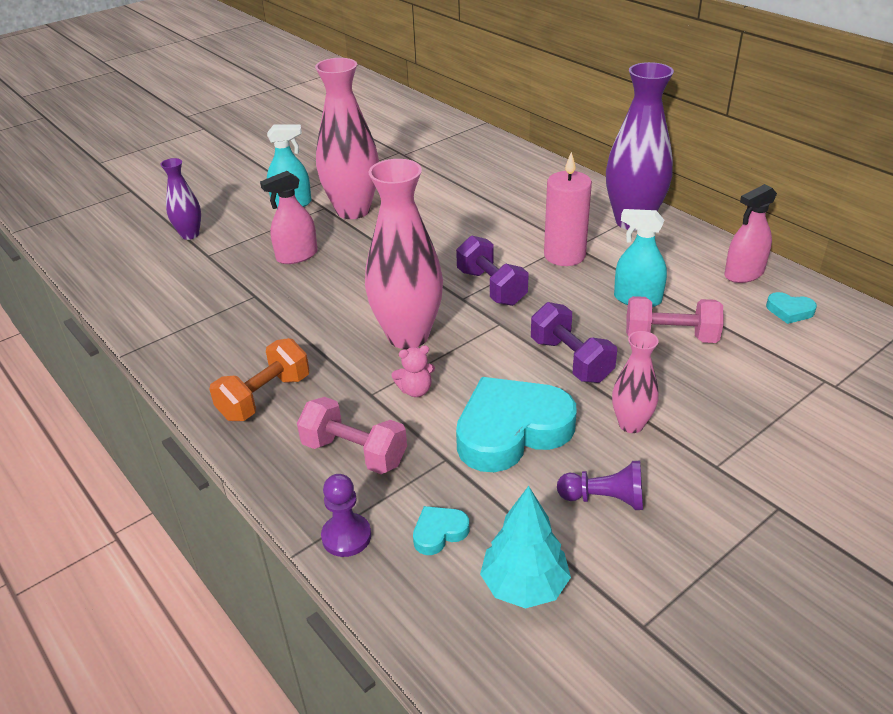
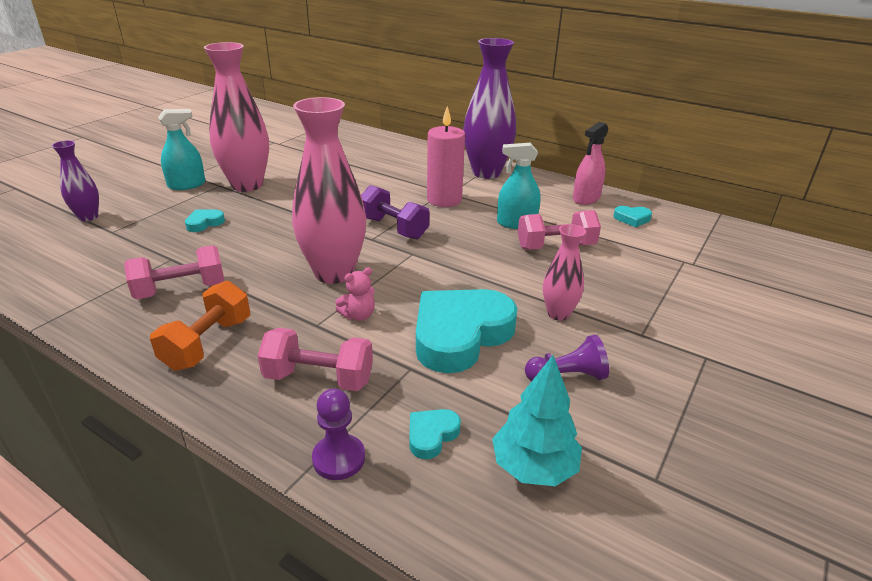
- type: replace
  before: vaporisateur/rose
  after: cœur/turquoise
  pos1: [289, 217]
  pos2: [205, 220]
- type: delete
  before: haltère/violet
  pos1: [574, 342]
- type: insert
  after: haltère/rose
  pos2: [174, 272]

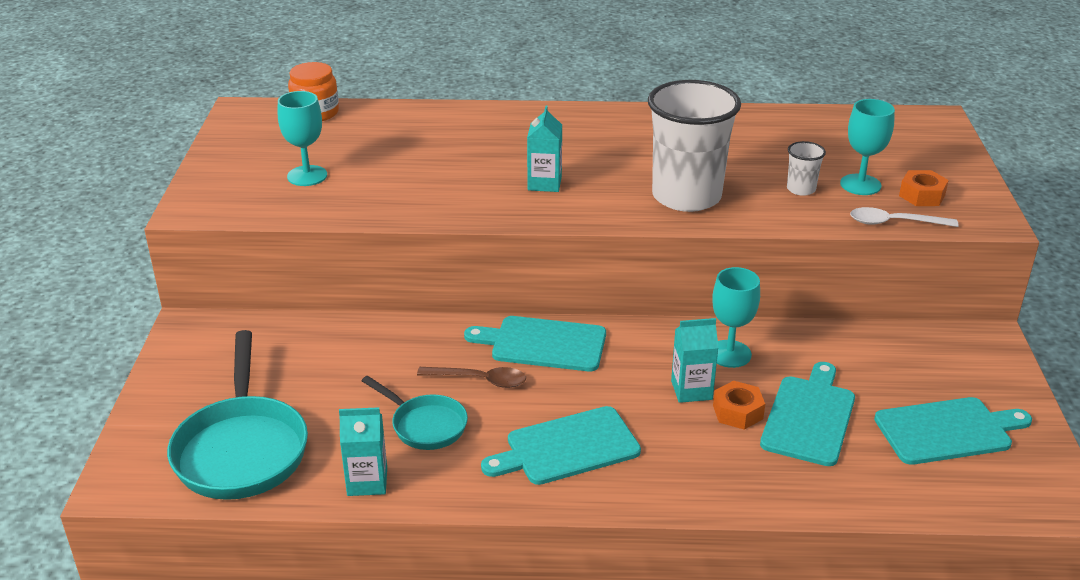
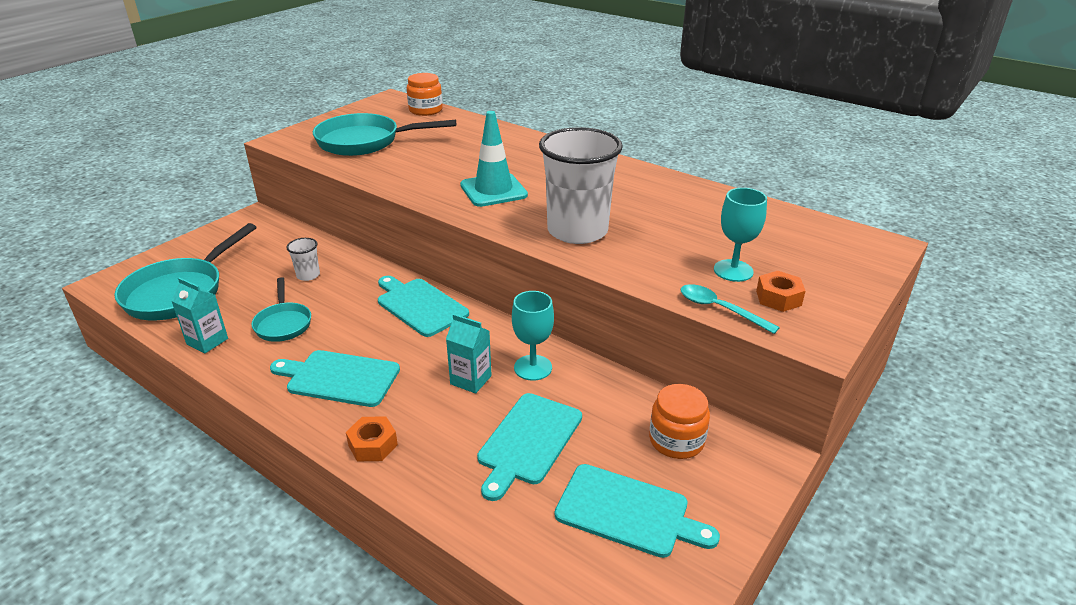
- type: replace
  before: verre à pied/turquoise
  after: poêle/turquoise
  pos1: [302, 138]
  pos2: [384, 134]
- type: delete
  before: cuillère/marron
  pos1: [471, 377]
- type: replace
  before: brique de lait/turquoise
  after: cône de chantier/turquoise
  pos1: [544, 148]
  pos2: [494, 159]
- type: move
  before: écrou/orange
  pos1: [739, 405]
  pos2: [372, 438]
- type: rotate
  before: planche à découper/turquoise
  pos1: [807, 414]
  pos2: [529, 447]
  turn: 150
- type: move
  before: gobelet/blanc
  pos1: [806, 168]
  pos2: [303, 259]
- type: recolor
  before: cuillère/blanc
  after: cuillère/turquoise
  pos1: [904, 217]
  pos2: [730, 309]
- type: insert
  after: bocal/orange
  pos2: [679, 421]

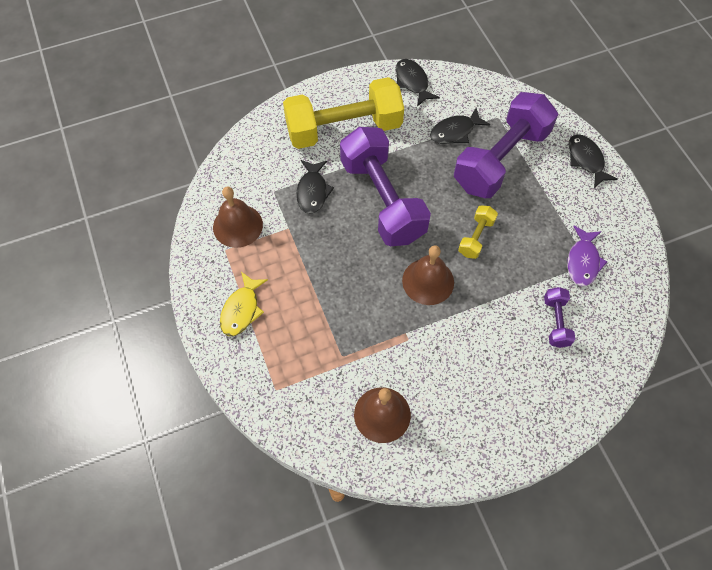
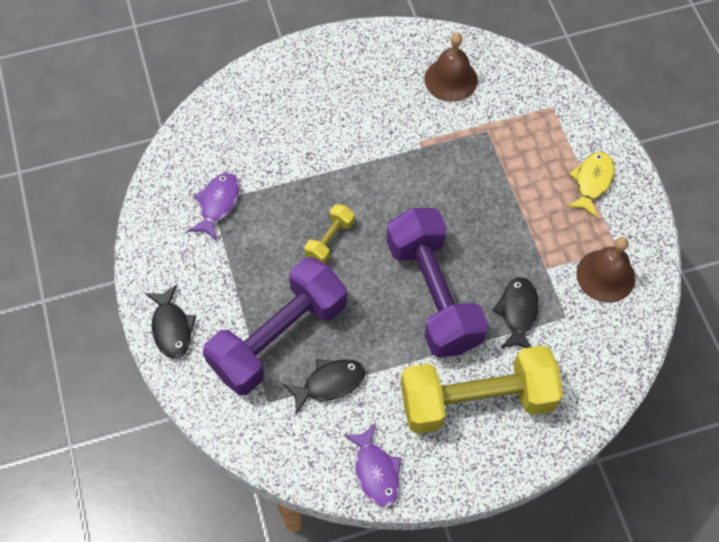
- type: recolor
  before: poisson/noir
  after: poisson/violet
  pos1: [418, 82]
  pos2: [372, 465]
- type: delete
  before: cloche/marron
  pos1: [428, 275]
- type: delete
  before: haltère/violet
  pos1: [559, 317]

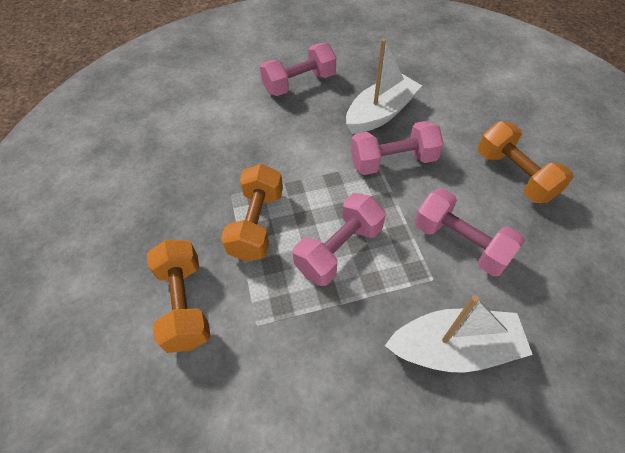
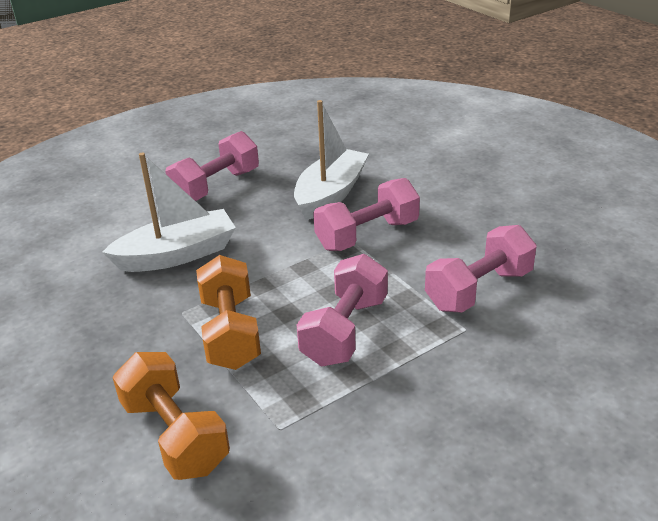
- type: move
  before: bateau/blanc
  pos1: [459, 334]
  pos2: [169, 212]
- type: rotate
  before: haltère/rose
  pos1: [469, 232]
  pos2: [481, 269]
  turn: -60
- type: delete
  before: haltère/orange
  pos1: [526, 162]

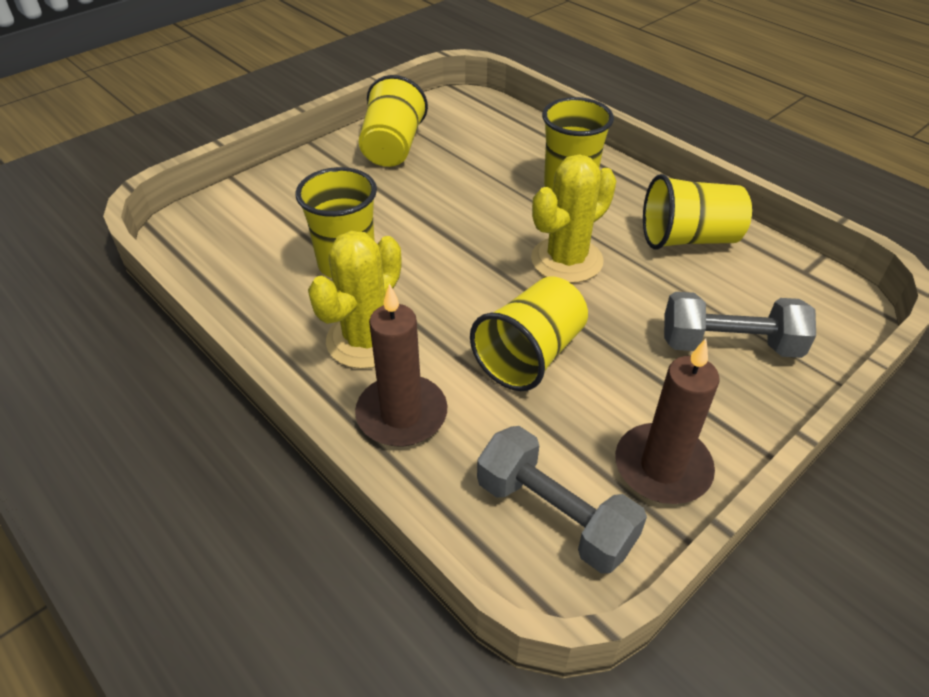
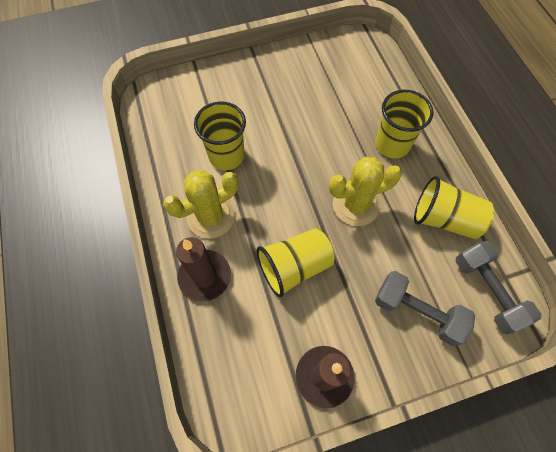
- type: delete
  before: gobelet/jaune
  pos1: [393, 121]
- type: move
  before: haltère/gris
  pos1: [562, 500]
  pos2: [498, 288]

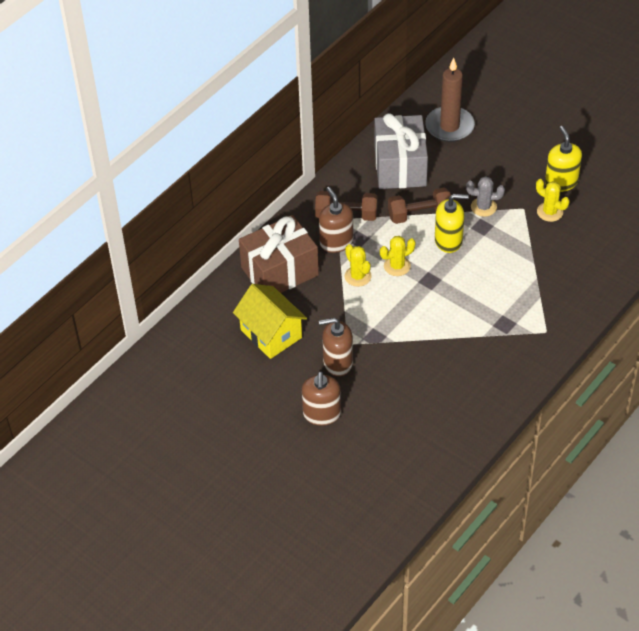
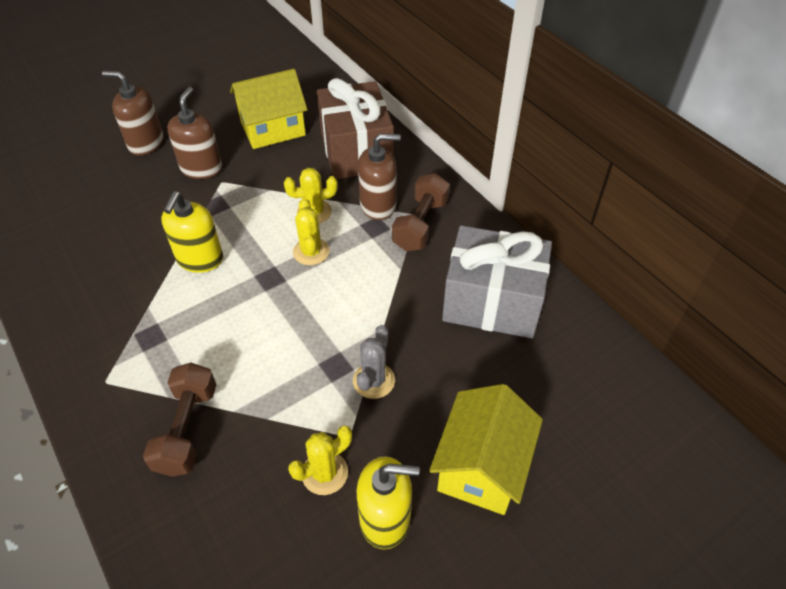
- type: move
  before: haltère/marron
  pos1: [419, 206]
  pos2: [180, 420]
- type: delete
  before: bougie/marron
  pos1: [450, 100]
- type: move
  before: distributeur de savon/jaune
  pos1: [452, 223]
  pos2: [192, 232]
- type: insert
  after: maison/jaune
  pos2: [486, 449]

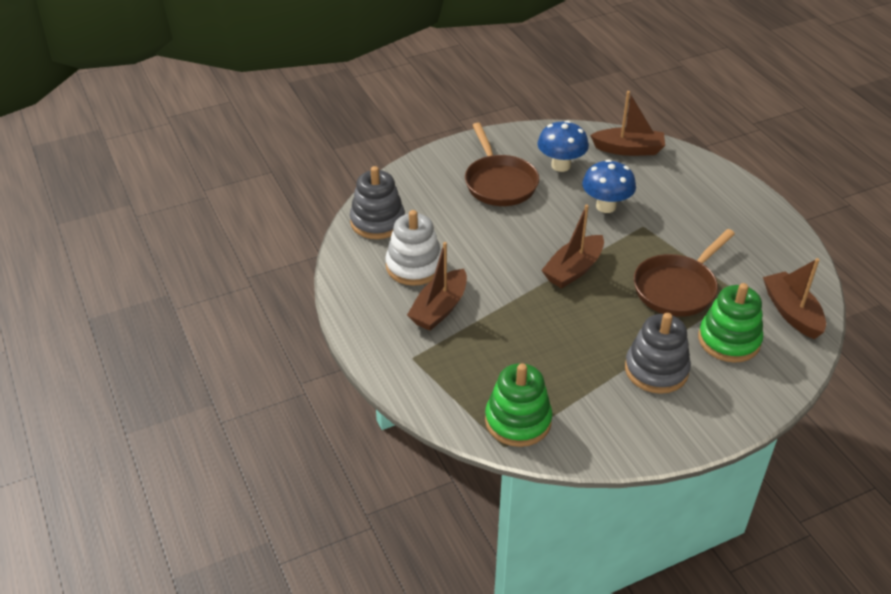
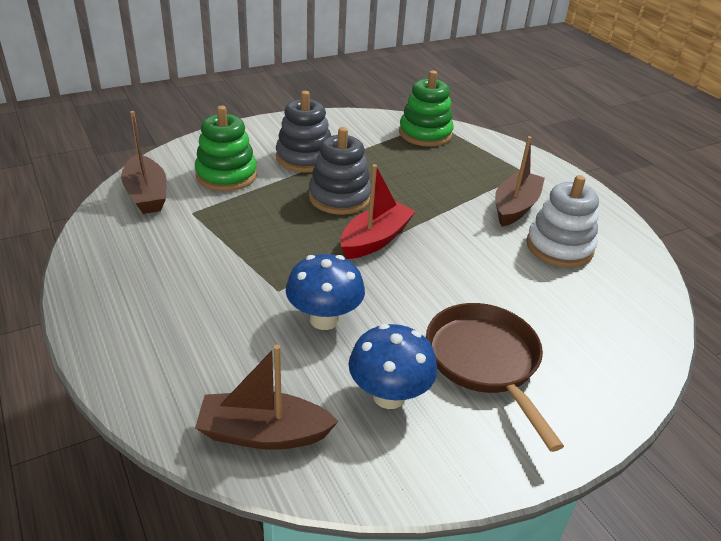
- type: move
  before: jouet à empiler/gris
  pos1: [377, 202]
  pos2: [340, 171]
- type: recolor
  before: bateau/marron
  after: bateau/rouge
  pos1: [572, 246]
  pos2: [378, 211]
- type: delete
  before: poêle/marron
  pos1: [684, 273]

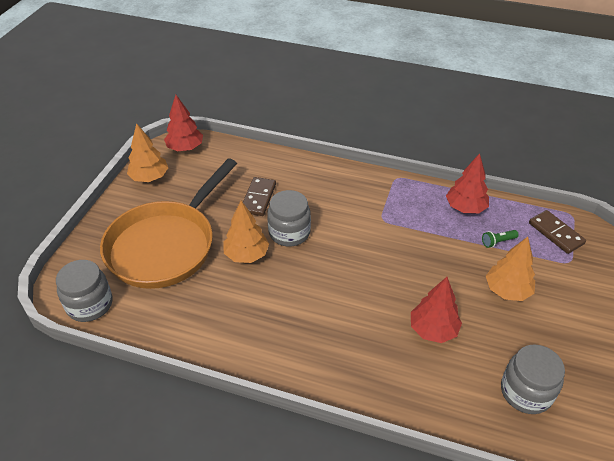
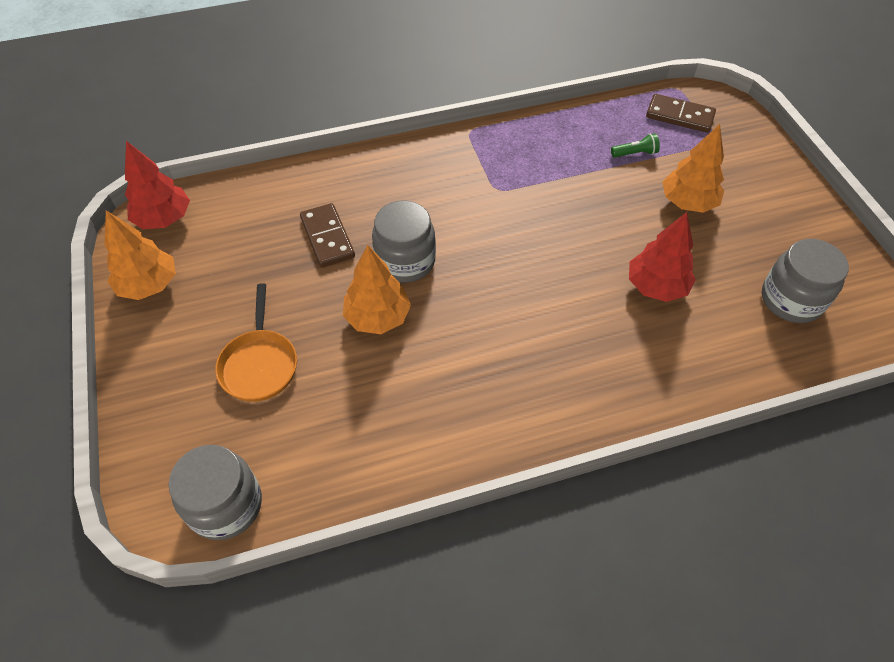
- type: resize
  before: poêle/orange
  pos1: [168, 223]
  pos2: [256, 342]
  scale: 0.47
- type: delete
  before: arbre/rouge
  pos1: [467, 183]
- type: rotate
  before: lampe de poche/vert
  pos1: [500, 239]
  pos2: [635, 145]
  turn: -135

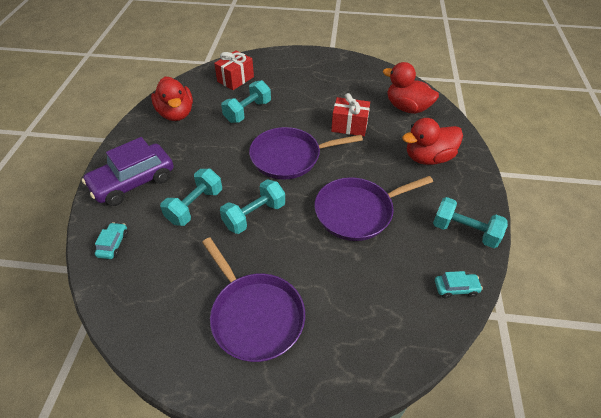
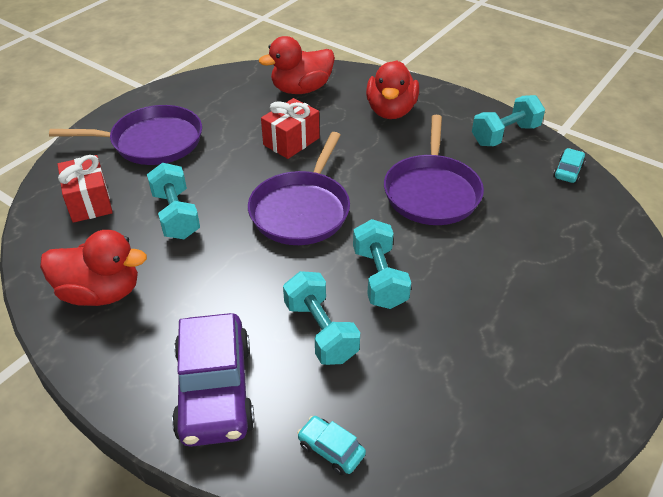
- type: move
  before: poêle/violet
  pos1: [253, 299]
  pos2: [125, 135]

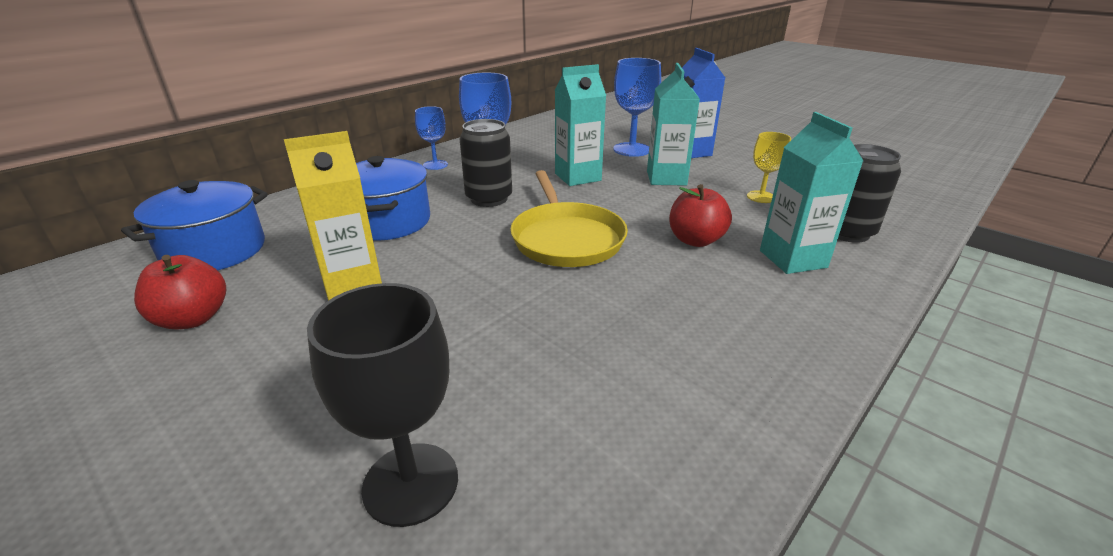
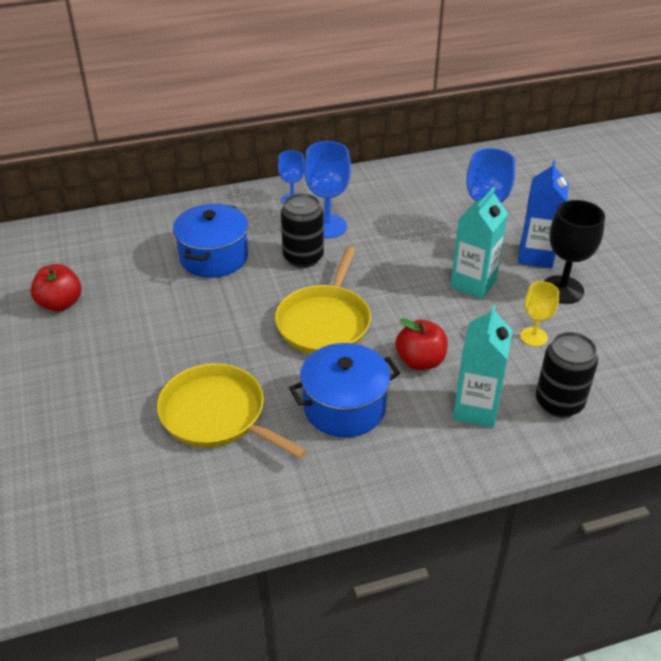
- type: move
  before: marmite/bleu
  pos1: [194, 225]
  pos2: [344, 390]
- type: delete
  before: brique de lait/jaune
  pos1: [333, 216]
- type: move
  before: verre à pied/noir
  pos1: [382, 405]
  pos2: [574, 252]
- type: delete
  before: brique de lait/turquoise
  pos1: [580, 125]
- type: insert
  after: poêle/jaune
  pos2: [232, 411]

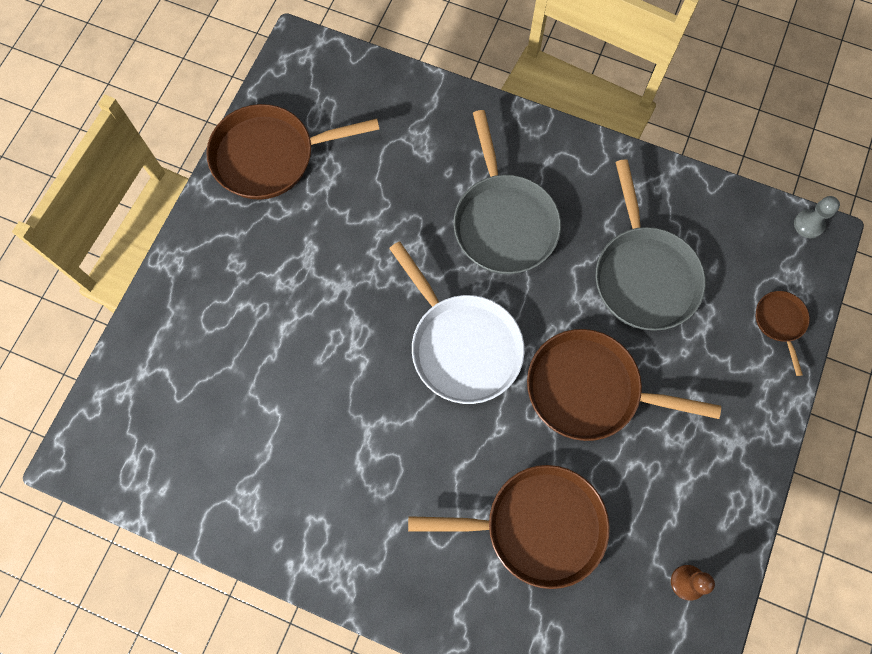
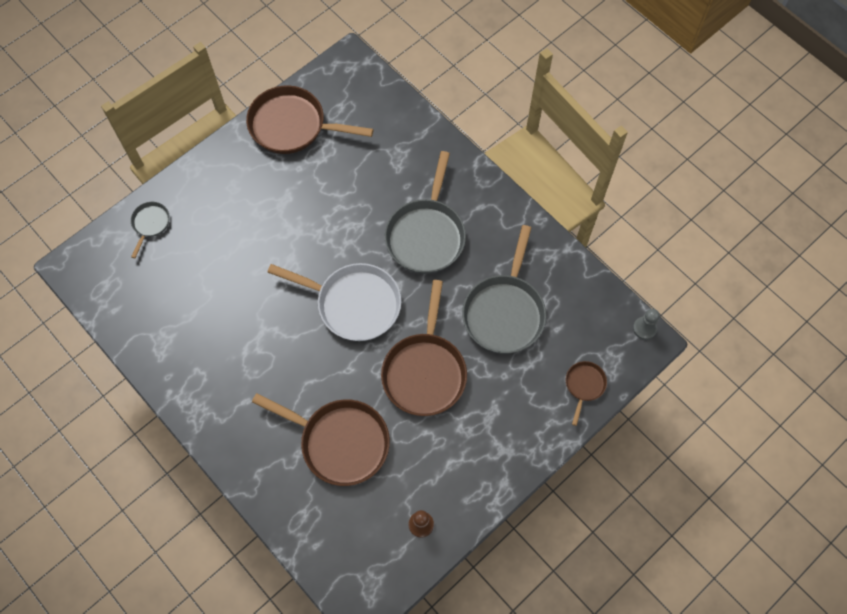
- type: rotate
  before: poêle/blanc
  pos1: [457, 323]
  pos2: [334, 302]
  turn: -60
- type: rotate
  before: poêle/marron
  pos1: [624, 385]
  pos2: [424, 348]
  turn: -120
- type: insert
  after: poêle/gris
  pos2: [150, 230]

